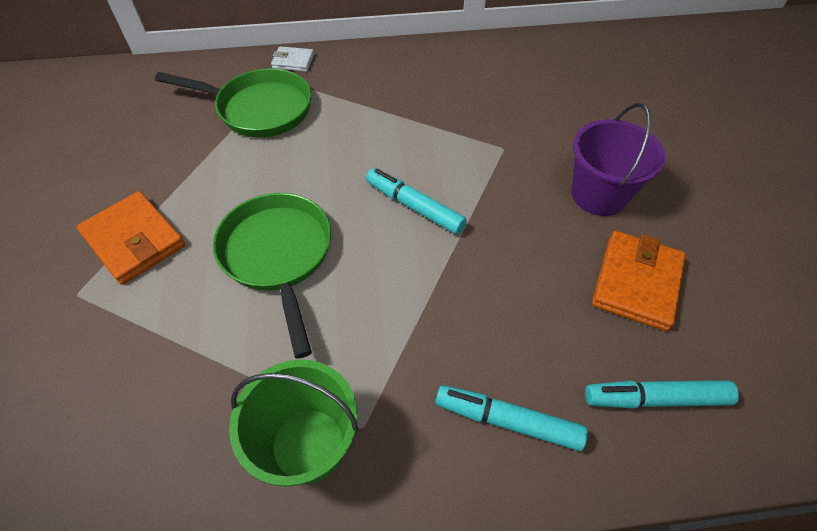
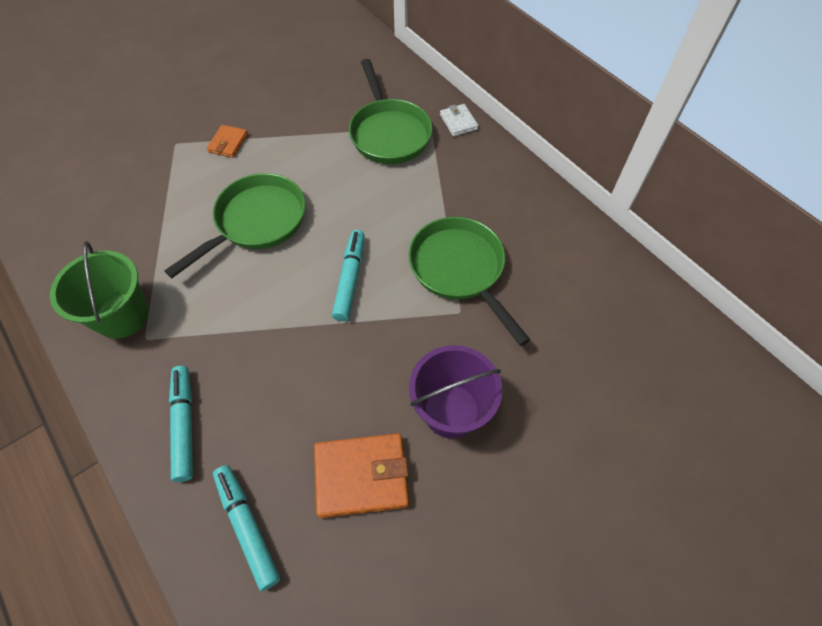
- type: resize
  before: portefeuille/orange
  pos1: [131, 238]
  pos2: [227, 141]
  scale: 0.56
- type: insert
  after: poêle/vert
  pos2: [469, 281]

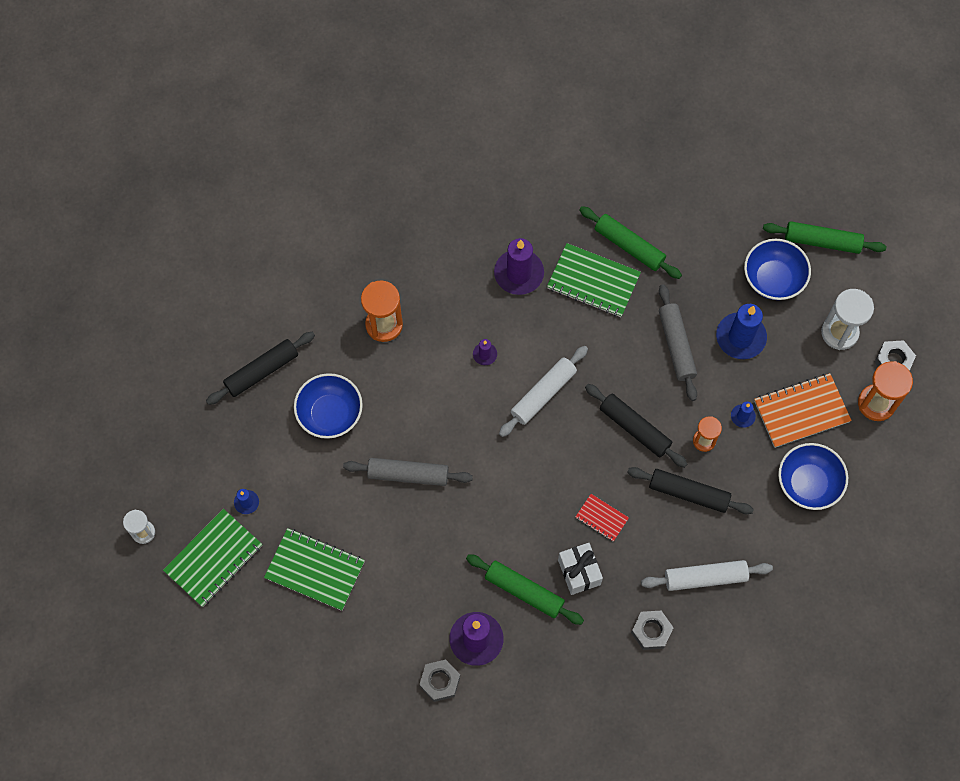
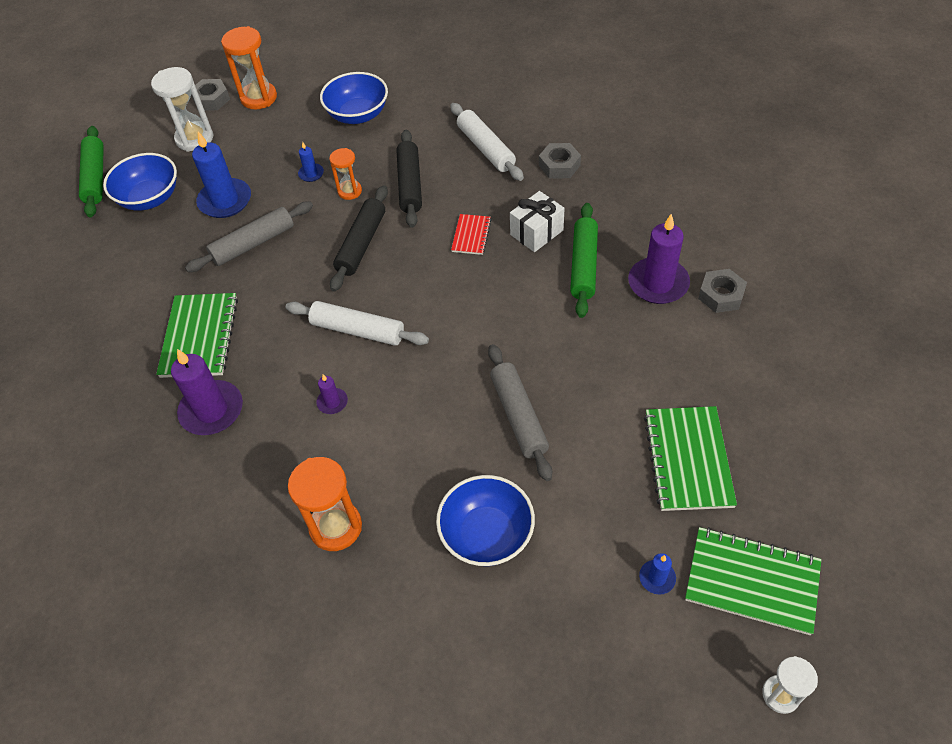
- type: delete
  before: rouleau à pâtisserie/noir
  pos1: [260, 368]
- type: delete
  before: rouleau à pâtisserie/vert
  pos1: [630, 242]
- type: delete
  before: carnet/orange
  pos1: [803, 410]

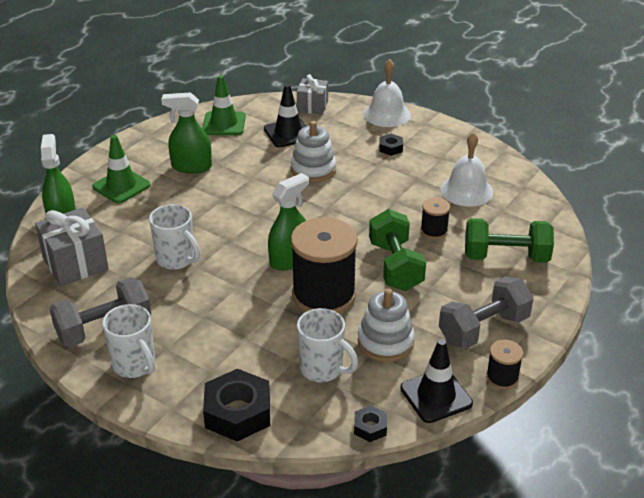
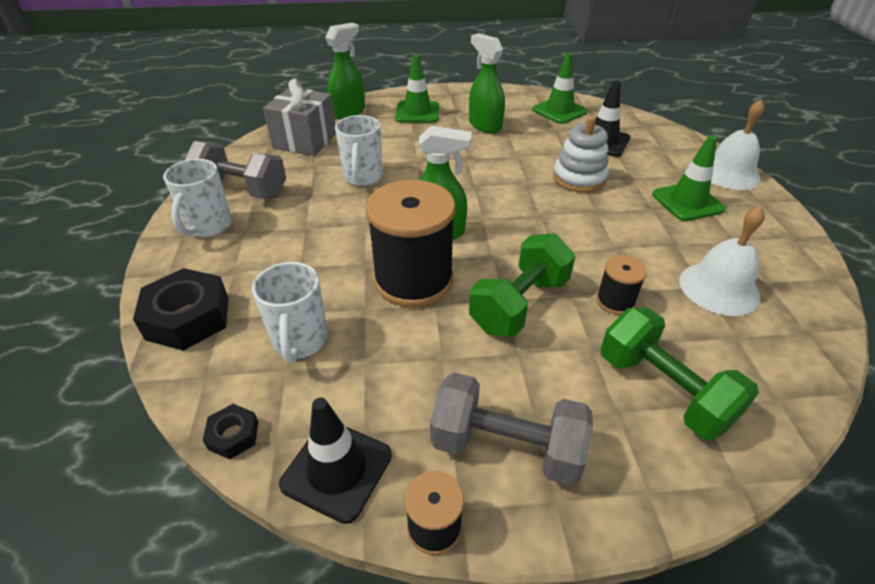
- type: delete
  before: cadeau/gris
  pos1: [312, 94]
- type: delete
  before: jouet à empiler/blanc
  pos1: [386, 325]
- type: replace
  before: écrou/noir
  after: cône de chantier/vert
  pos1: [391, 145]
  pos2: [689, 178]

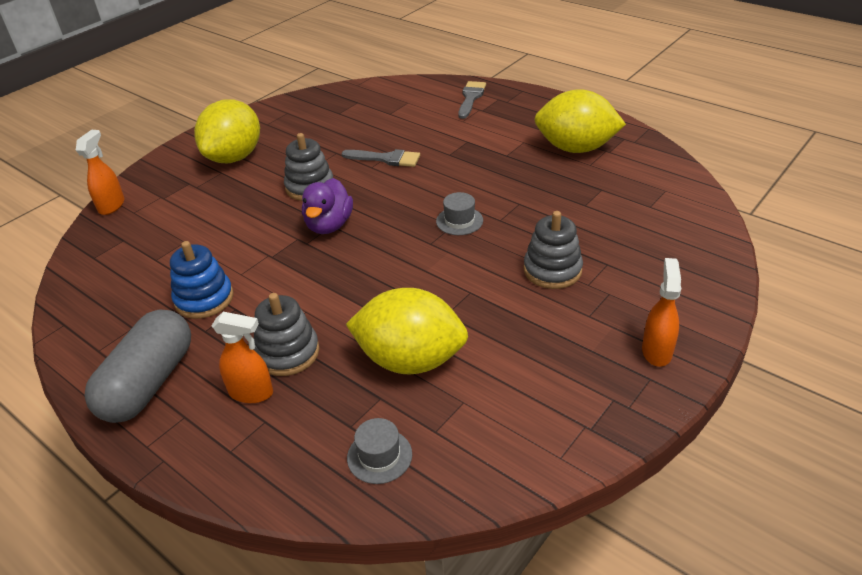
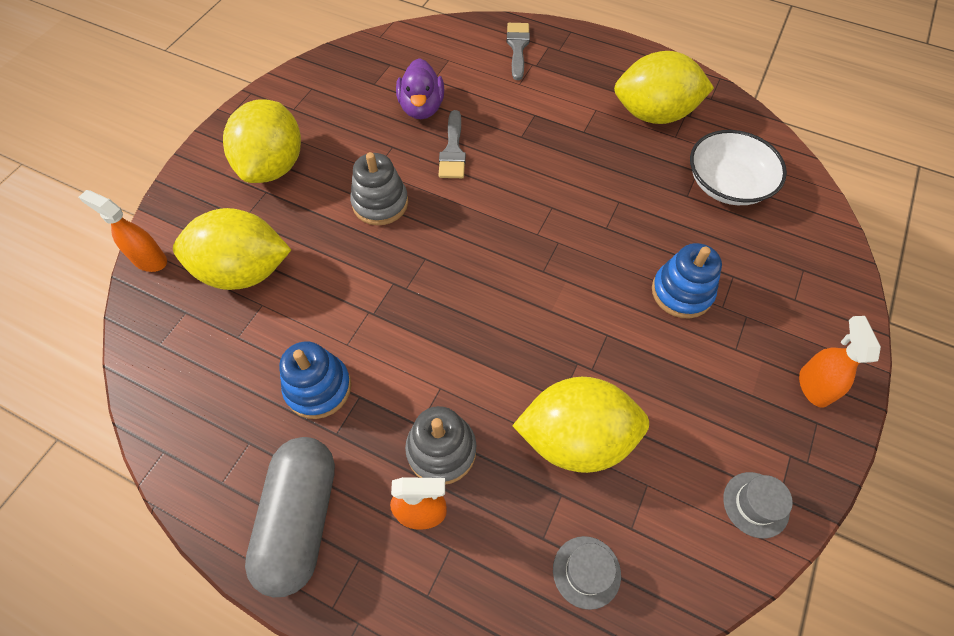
- type: rotate
  before: vaporisateur/orange
  pos1: [100, 172]
  pos2: [122, 231]
  turn: -60
- type: move
  before: canard/violet
  pos1: [327, 206]
  pos2: [420, 88]
- type: rotate
  before: pinceau/gris
  pos1: [381, 158]
  pos2: [452, 144]
  turn: 90
- type: move
  before: chapeau/gris
  pos1: [459, 213]
  pos2: [758, 505]
- type: recolor
  before: jouet à empiler/gris
  after: jouet à empiler/bleu
  pos1: [553, 250]
  pos2: [687, 281]
- type: insert
  after: citron/jaune
  pos2: [232, 249]
- type: insert
  after: bol/blanc
  pos2: [738, 167]

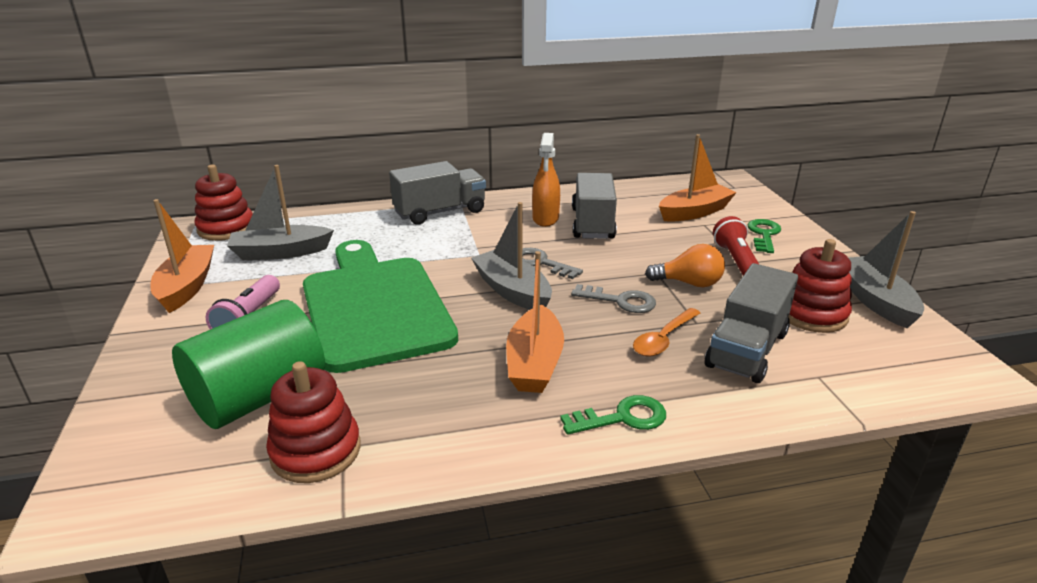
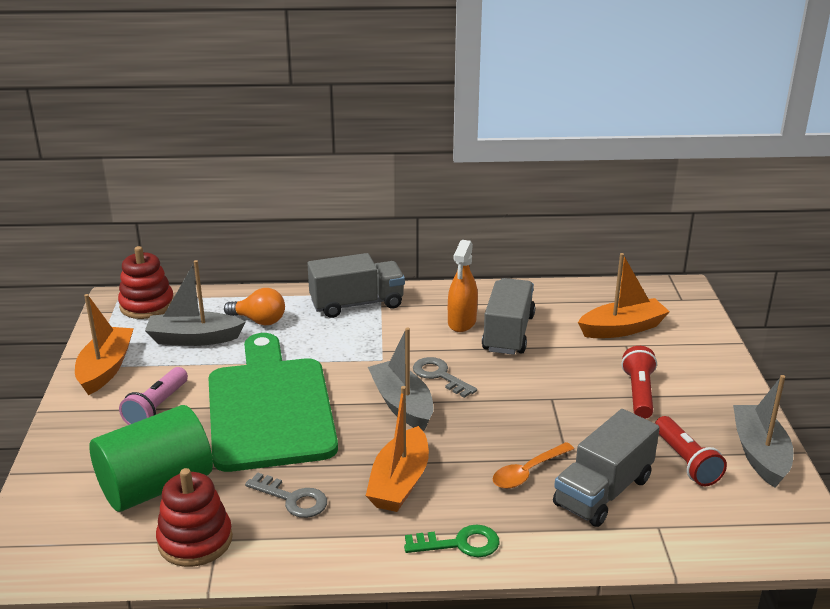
- type: move
  before: clé/gris
  pos1: [613, 298]
  pos2: [286, 495]
- type: move
  before: ampoule/orange
  pos1: [685, 265]
  pos2: [254, 306]
- type: delete
  before: clé/vert
  pos1: [764, 236]
- type: replace
  before: jouet à empiler/rouge
  after: lampe de poche/rouge
  pos1: [820, 286]
  pos2: [691, 451]

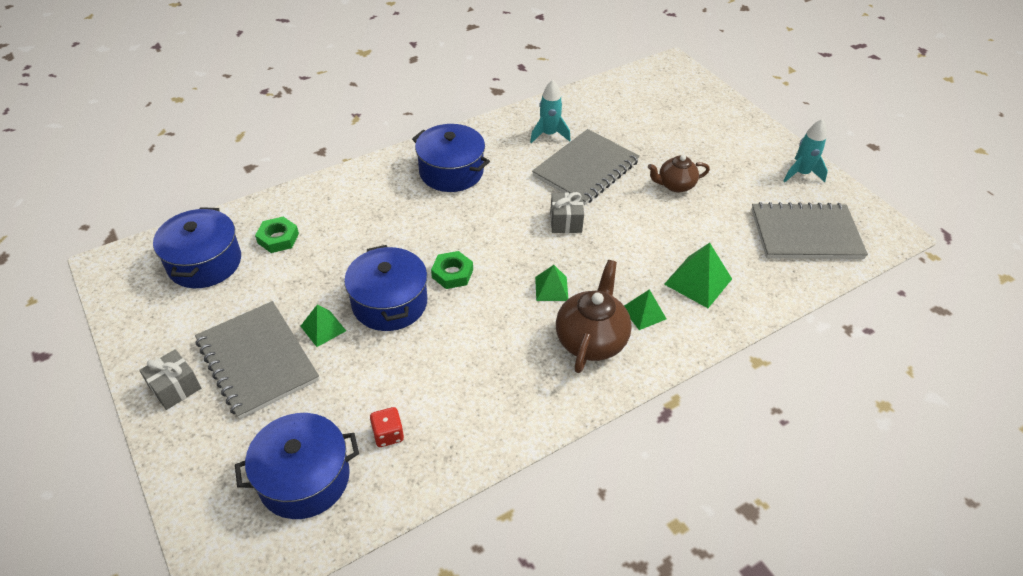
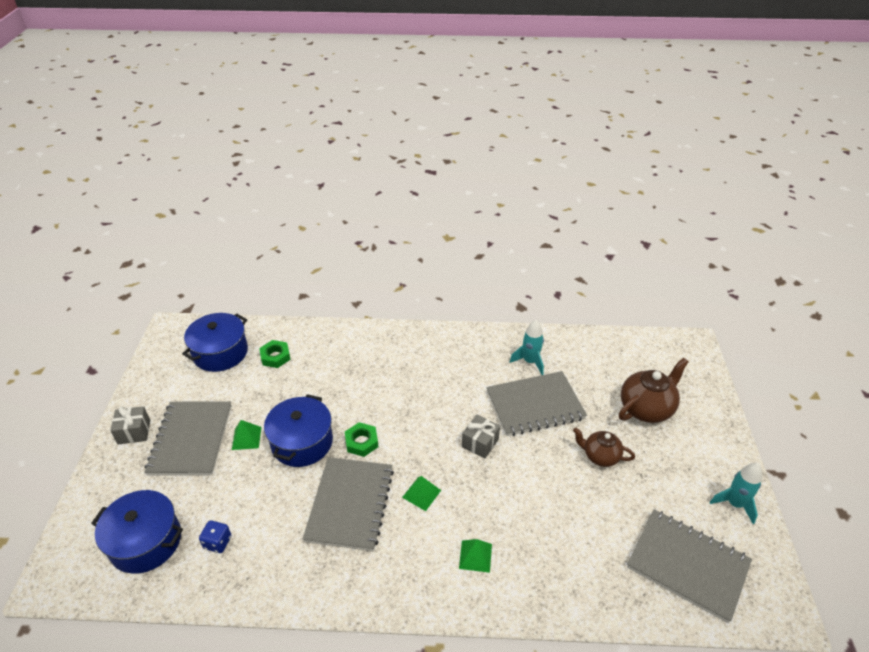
- type: recolor
  before: dé/rouge
  after: dé/bleu
  pos1: [387, 427]
  pos2: [215, 536]
- type: delete
  before: marmite/bleu
  pos1: [451, 158]
- type: move
  before: théière/marron
  pos1: [594, 316]
  pos2: [654, 390]
- type: delete
  before: pyramide/vert
  pos1: [698, 275]
- type: insert
  after: carnet/gris
  pos2: [348, 504]

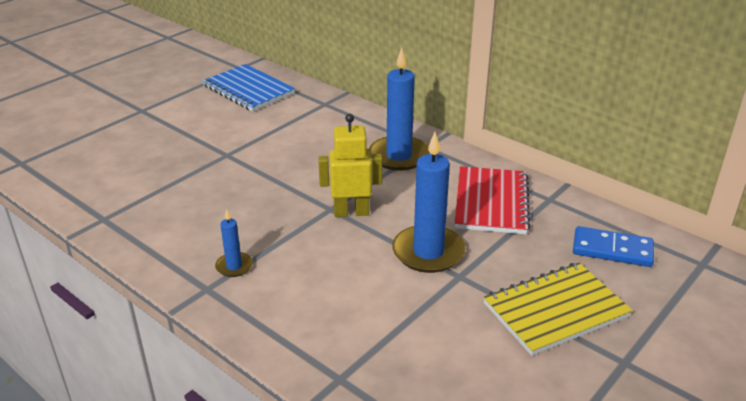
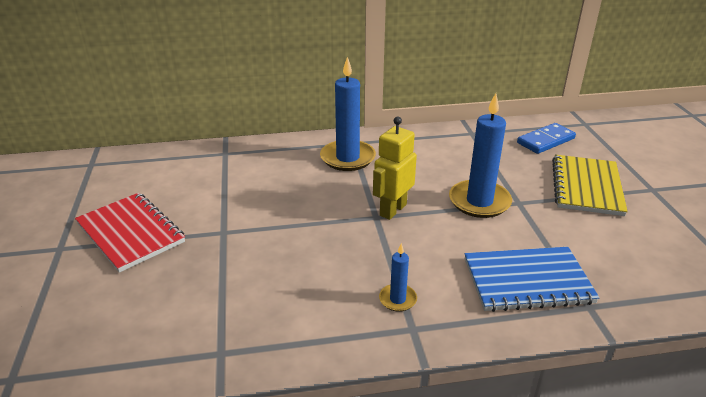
- type: move
  before: carnet/bleu
  pos1: [248, 88]
  pos2: [532, 279]
- type: move
  before: carnet/rouge
  pos1: [493, 200]
  pos2: [130, 233]

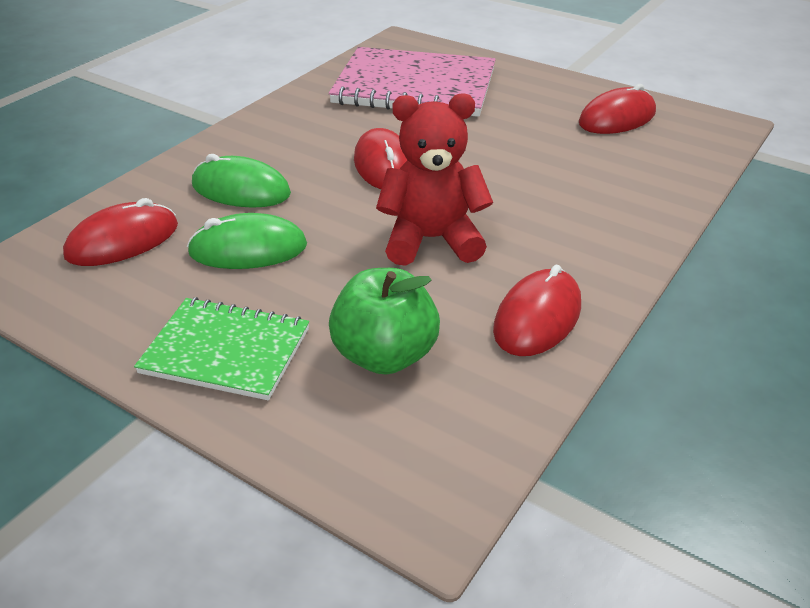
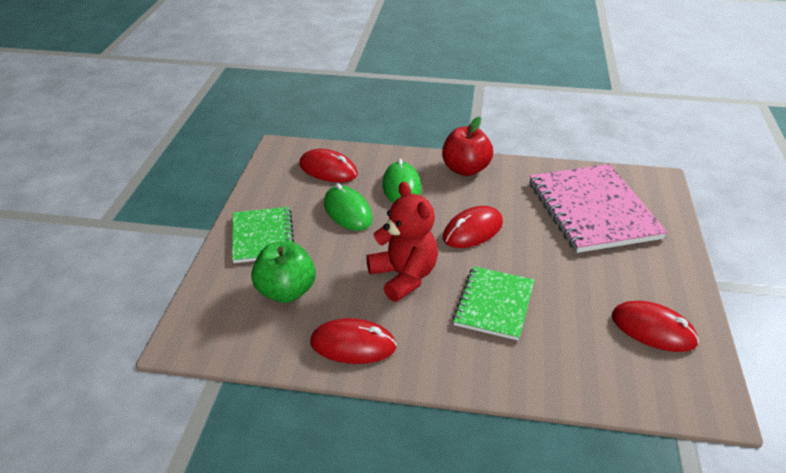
- type: insert
  after: pomme/rouge
  pos2: [467, 146]
- type: insert
  after: carnet/vert
  pos2: [493, 303]

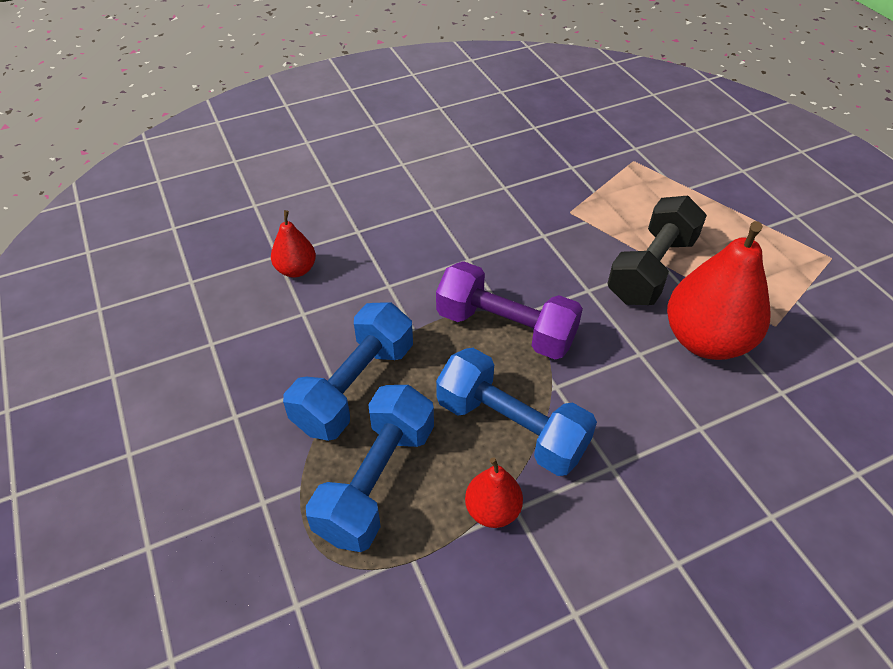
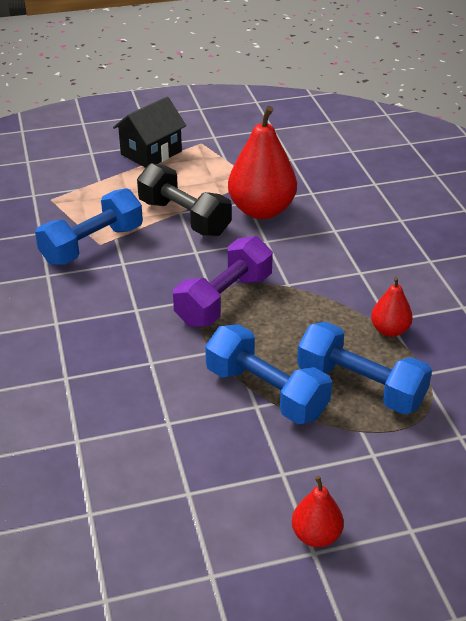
- type: move
  before: poire/rouge
  pos1: [293, 243]
  pos2: [318, 511]
- type: move
  before: haltère/bleu
  pos1: [516, 412]
  pos2: [89, 226]
- type: insert
  after: maison/noir
  pos2: [149, 132]

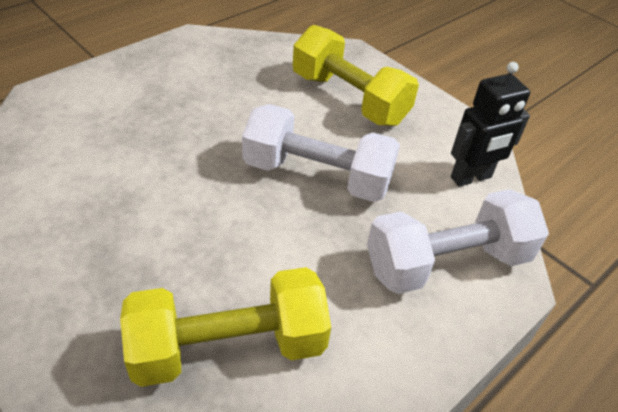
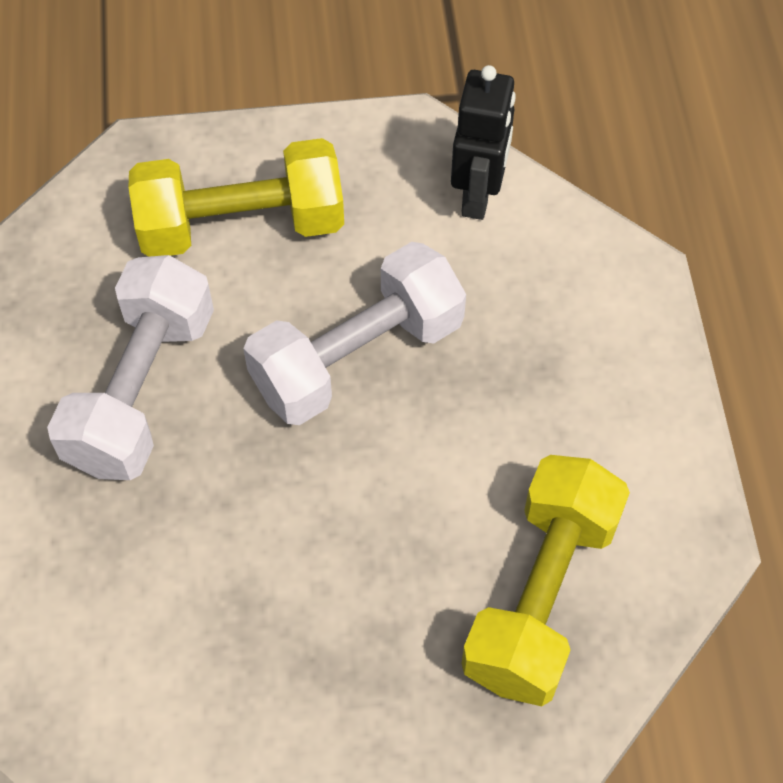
- type: move
  before: haltère/blanc
  pos1: [458, 241]
  pos2: [130, 367]

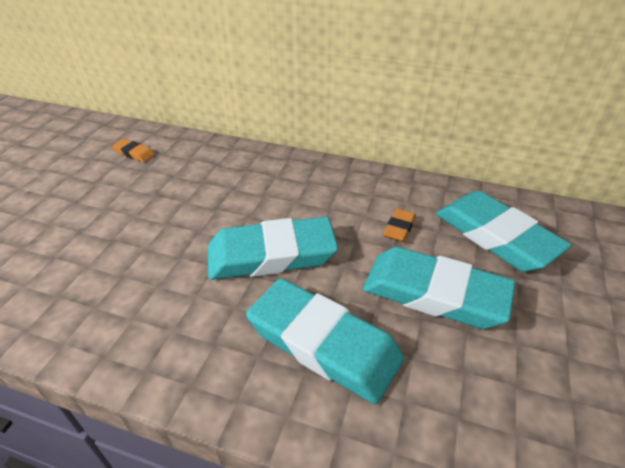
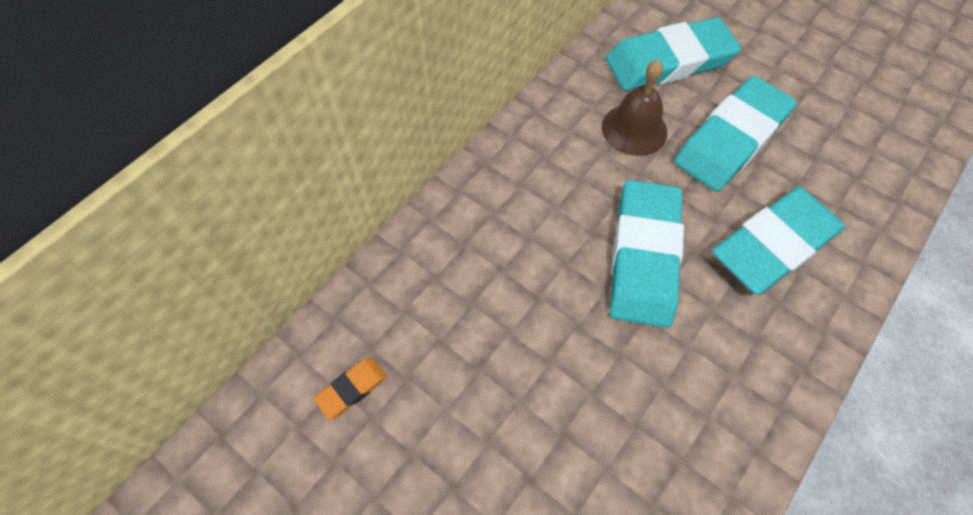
- type: replace
  before: gomme/orange
  after: cloche/marron
  pos1: [399, 225]
  pos2: [634, 108]

